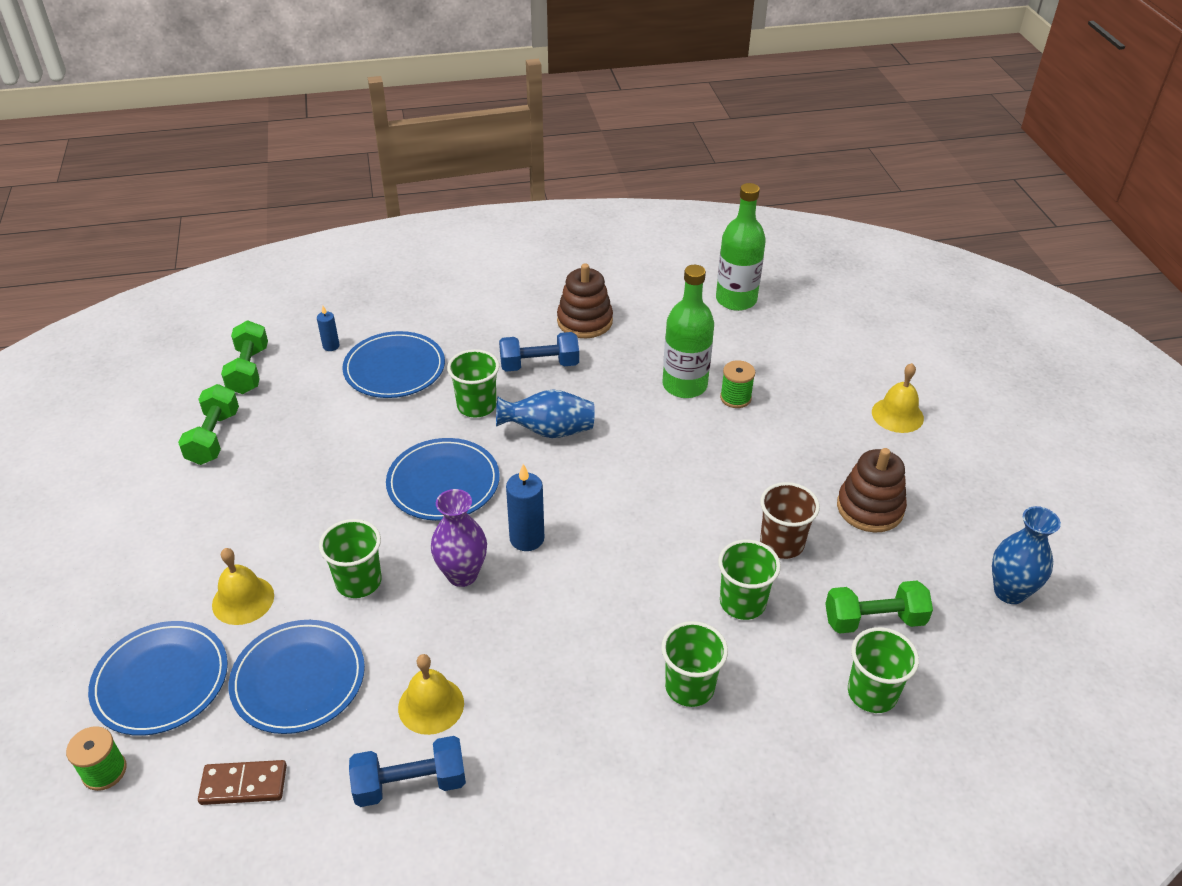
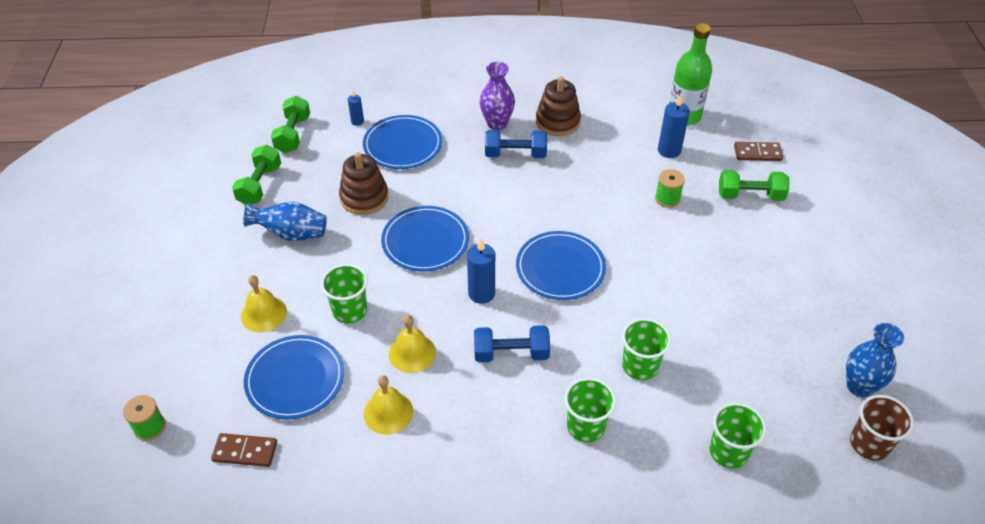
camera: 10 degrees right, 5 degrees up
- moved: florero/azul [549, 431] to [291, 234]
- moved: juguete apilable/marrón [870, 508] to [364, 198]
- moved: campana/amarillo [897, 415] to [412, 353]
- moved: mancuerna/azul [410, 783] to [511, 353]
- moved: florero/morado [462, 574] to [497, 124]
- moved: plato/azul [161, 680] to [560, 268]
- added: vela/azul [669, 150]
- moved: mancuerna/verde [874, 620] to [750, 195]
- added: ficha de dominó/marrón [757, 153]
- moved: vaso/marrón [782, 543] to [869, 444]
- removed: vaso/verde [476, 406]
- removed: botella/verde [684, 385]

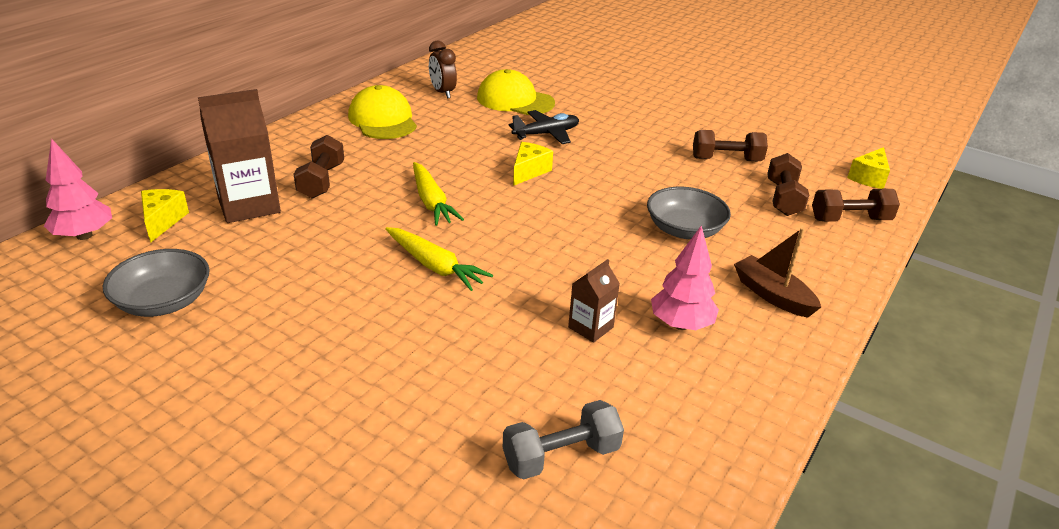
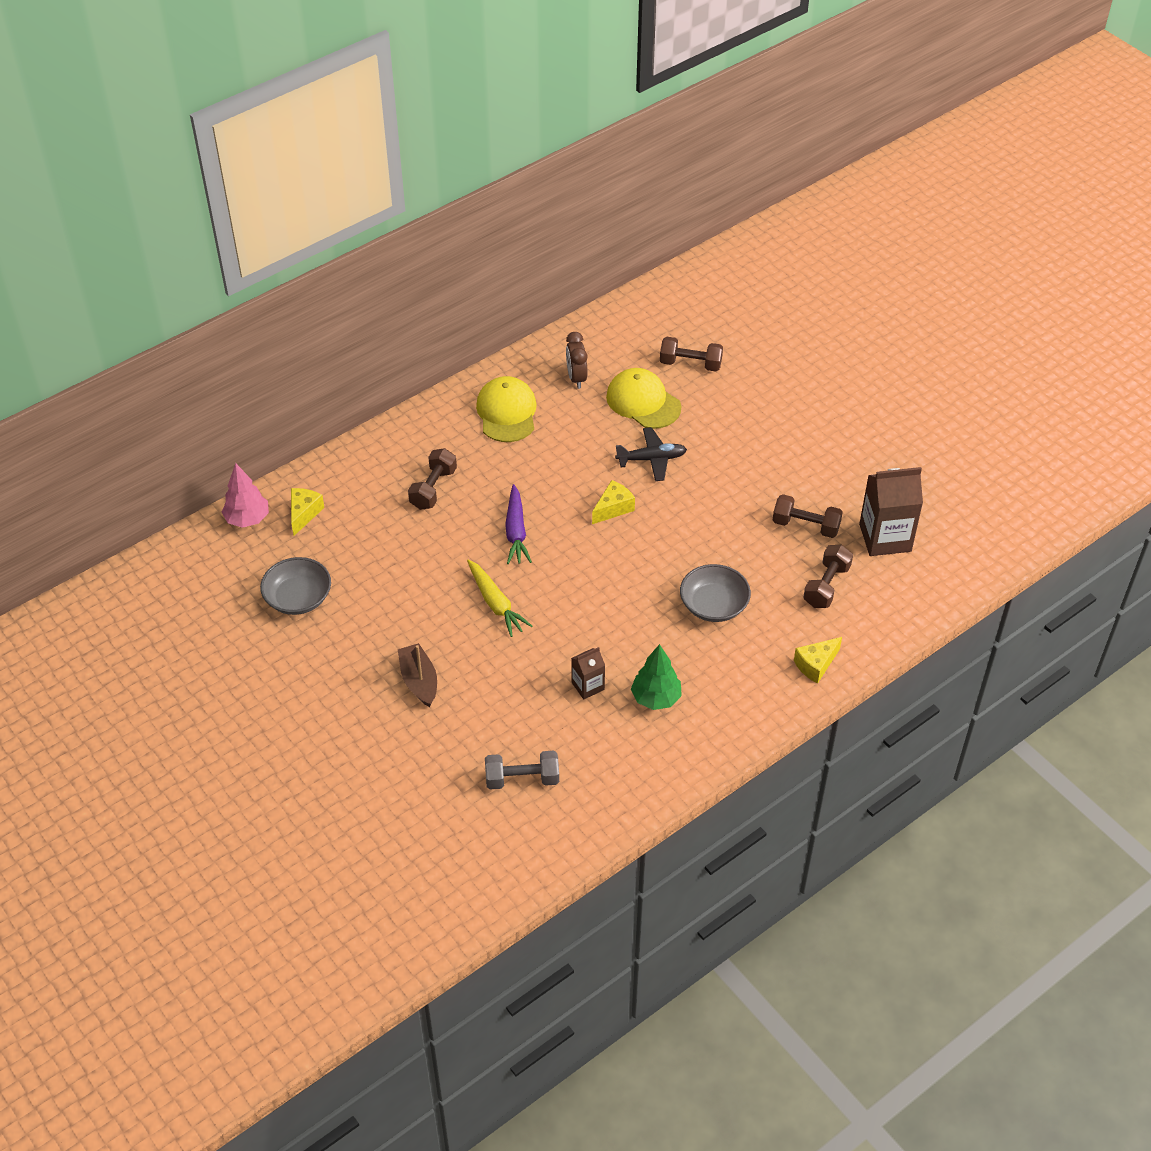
camera: 20 degrees right, 15 degrees up
- moved: barco/marrón [772, 295] to [419, 681]
- recoloured: zanahoria/amarillo [431, 202] to zanahoria/morado [516, 531]
- recoloured: árbol/rosa [681, 324] to árbol/verde [656, 698]
- moved: mancuerna/marrón [850, 219] to [690, 364]
- moved: queso/amarillo [869, 177] to [816, 665]
- moved: cartón de leche/marrón [249, 205] to [885, 538]

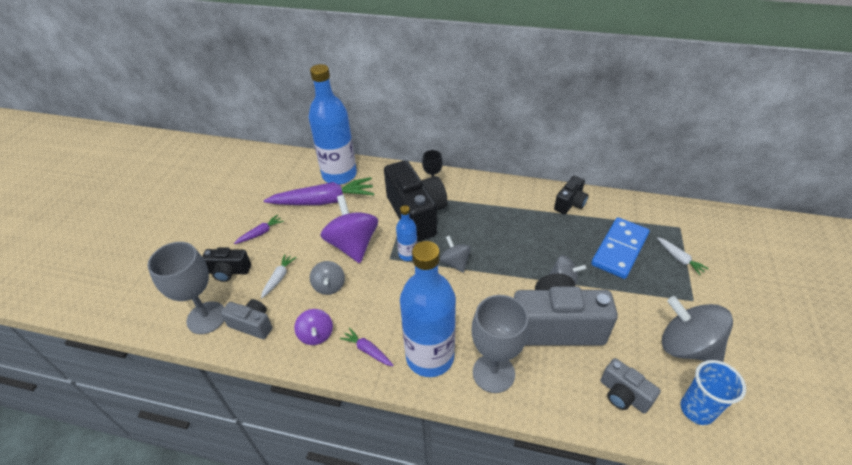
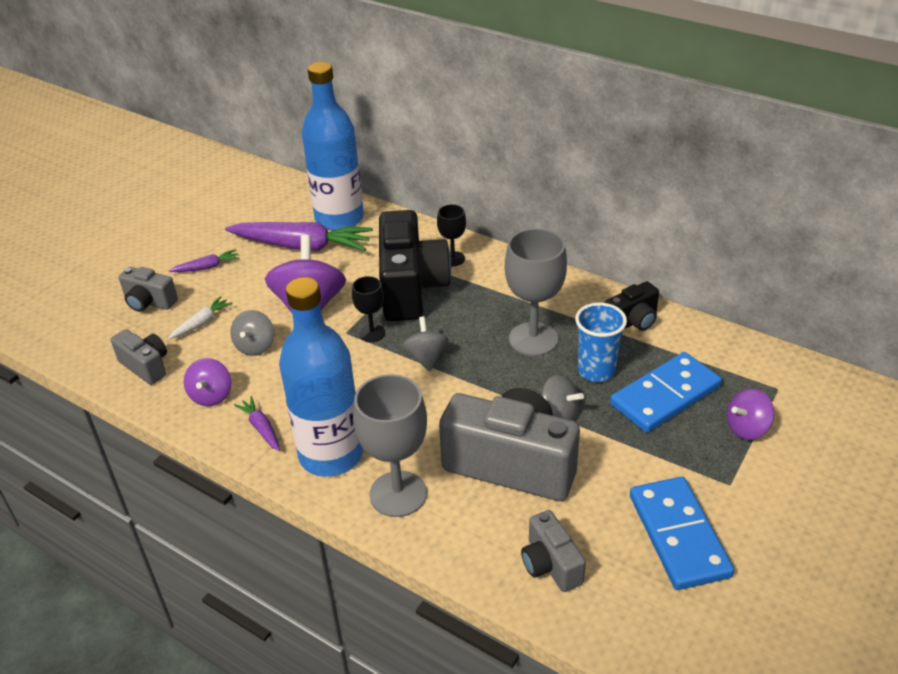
camera: 20 degrees right, 5 degrees down
- recoloured: cámara/negro [229, 271] to cámara/gris [149, 302]
- replaced: botella/azul [408, 254] to copa/negro [372, 333]
- moved: copa/gris [206, 317] to [533, 339]
- moved: vaso/azul [697, 410] to [596, 371]
- replaced: peonza/gris [686, 346] to ficha de dominó/azul [678, 535]
- replaced: zanahoria/blanco [679, 259] to peonza/morado [747, 428]

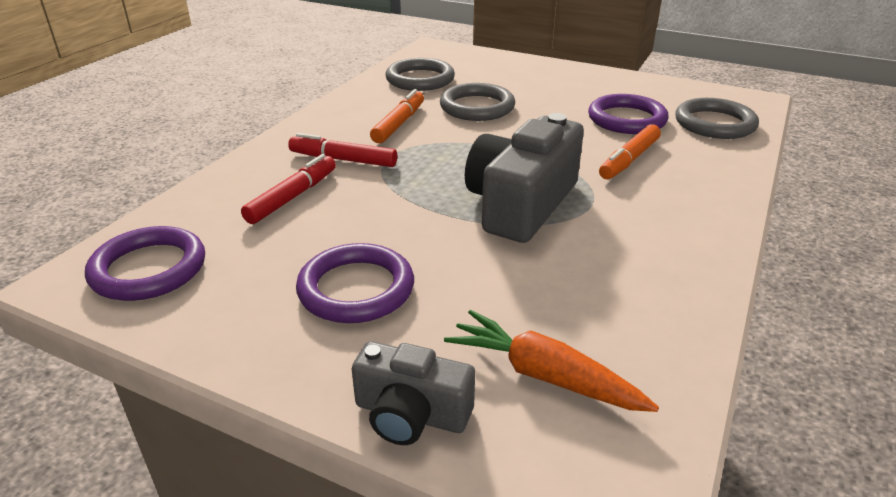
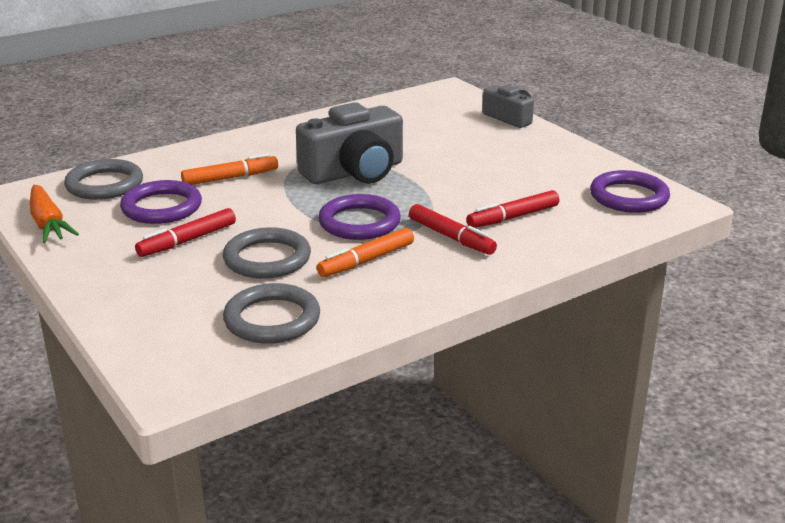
camera: 150 degrees left, 5 degrees down
- moved: zanahoria/naranja [544, 375] to [48, 224]
- added: rotulador/rojo [187, 240]
- moved: anillo/morado [356, 289] to [359, 222]

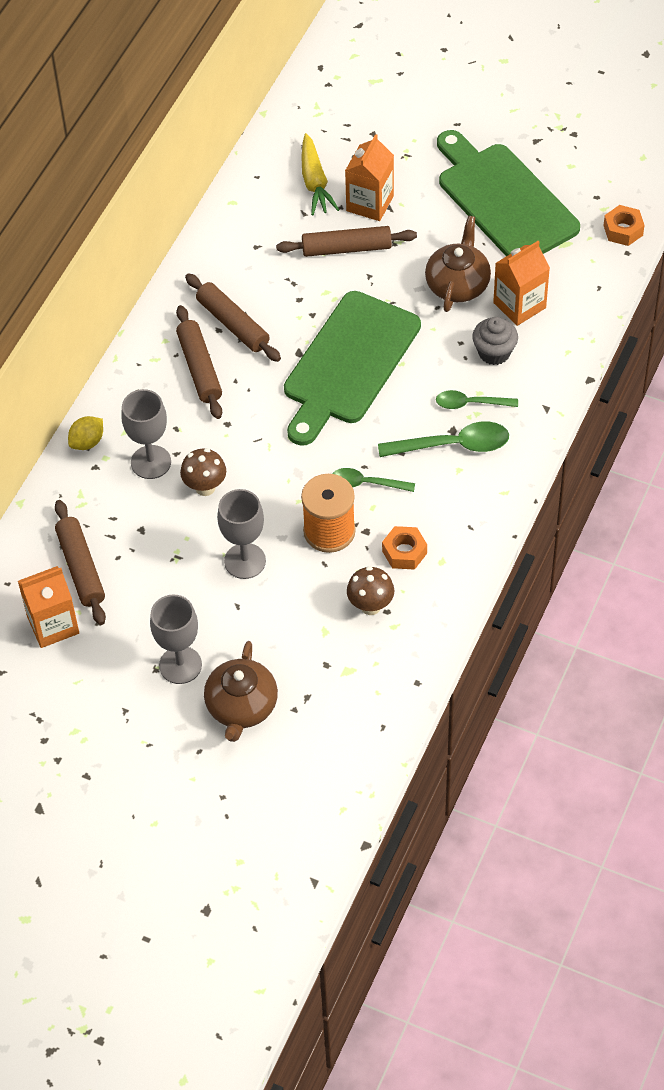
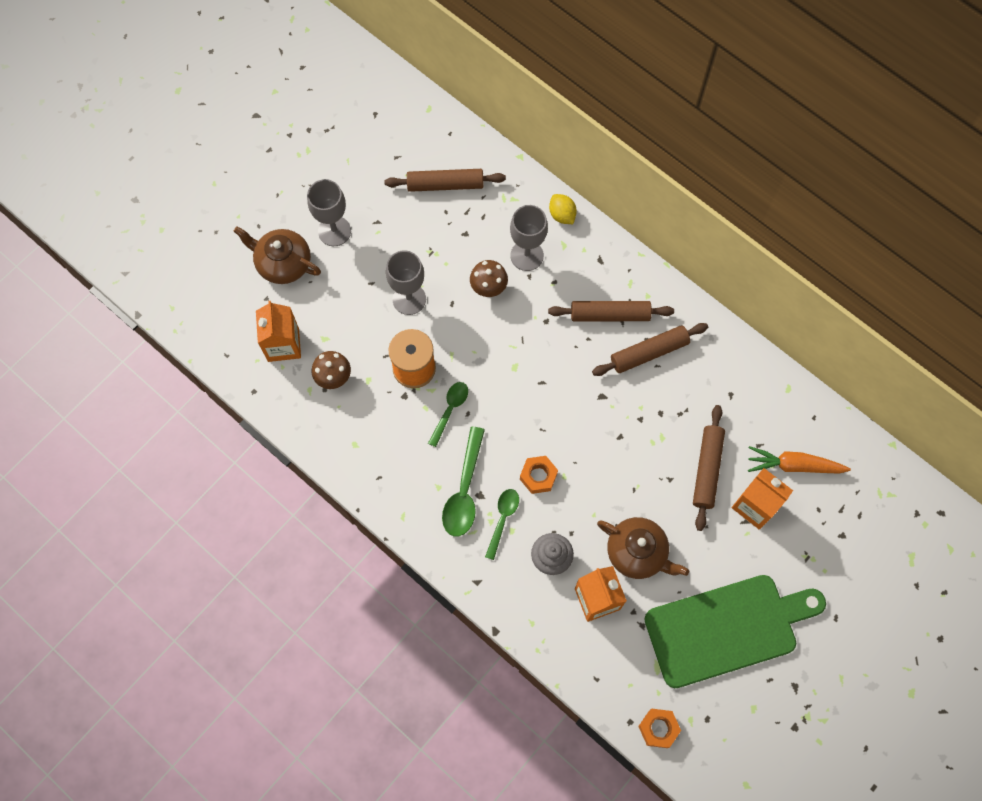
camera: 105 degrees right, 15 degrees up
- moved: cartón de leche/naranja [53, 625] to [283, 344]
- moved: tuerca/naranja [404, 552] to [538, 476]
- recoloured: zanahoria/amarillo [315, 182] to zanahoria/naranja [794, 465]
- removed: tabla de cortar/verde [349, 363]

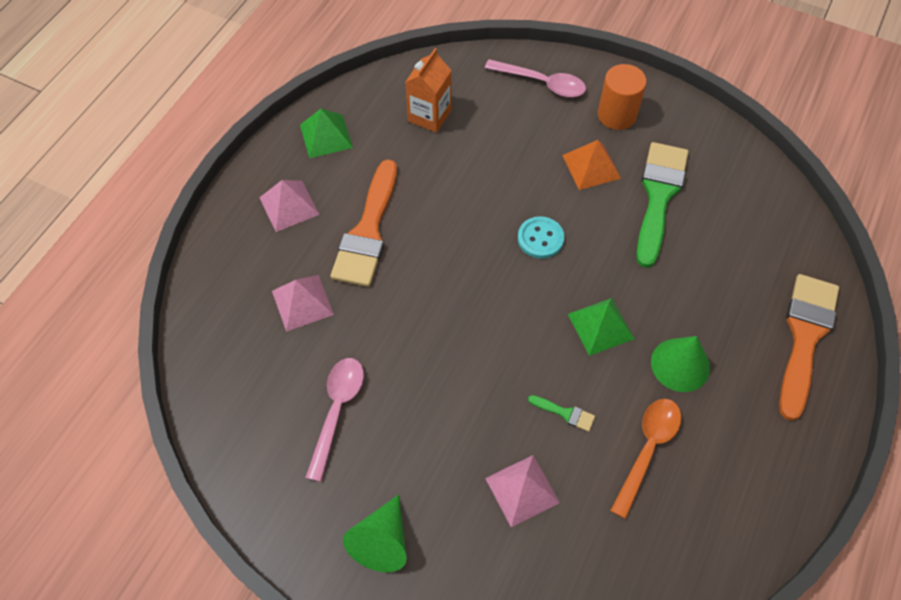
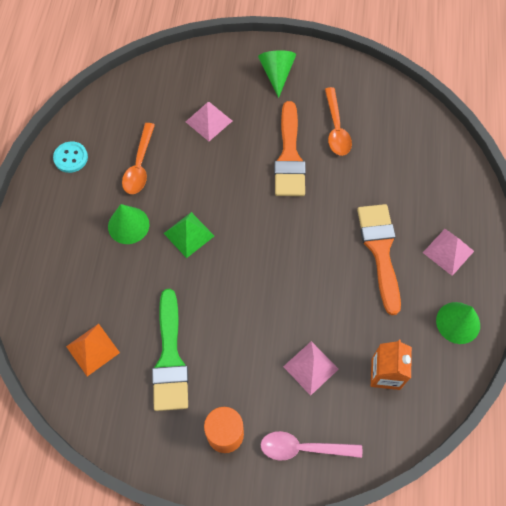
camera: 160 degrees right, 5 degrees up
- moved: botón/turquesa [540, 238] to [71, 158]
- moved: pirámide/naranja [591, 166] to [92, 349]
- moved: pincel/naranja [804, 337] to [289, 156]
- moved: pirámide/rosa [302, 302] to [310, 367]
- recoloured: cuchara/rosa [337, 411] to cuchara/naranja [336, 128]
- replaced: pirámide/verde [326, 136] to cono/verde [458, 322]
- removed: pincel/verde [565, 413]

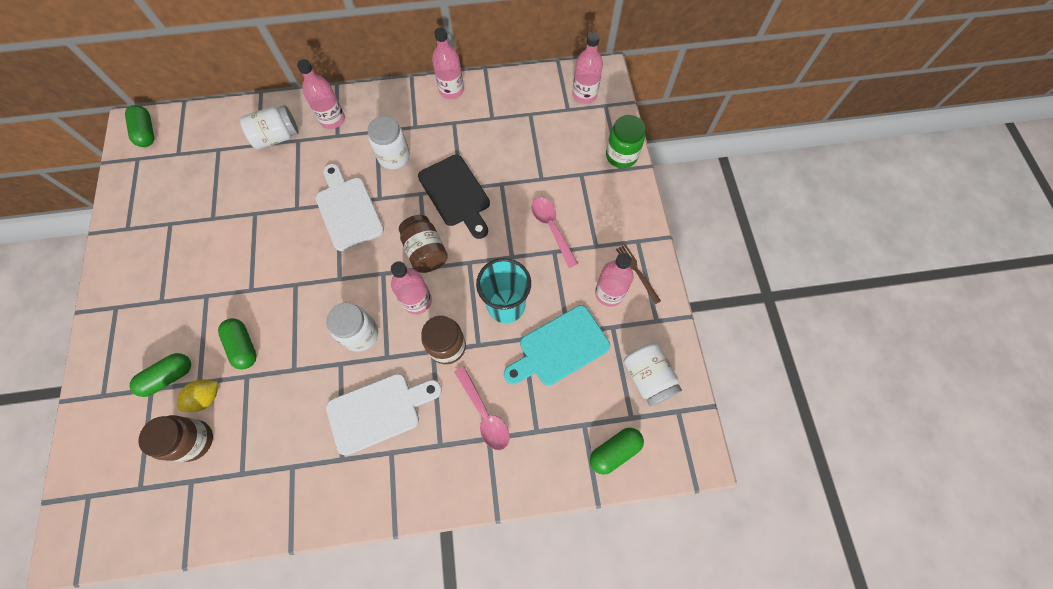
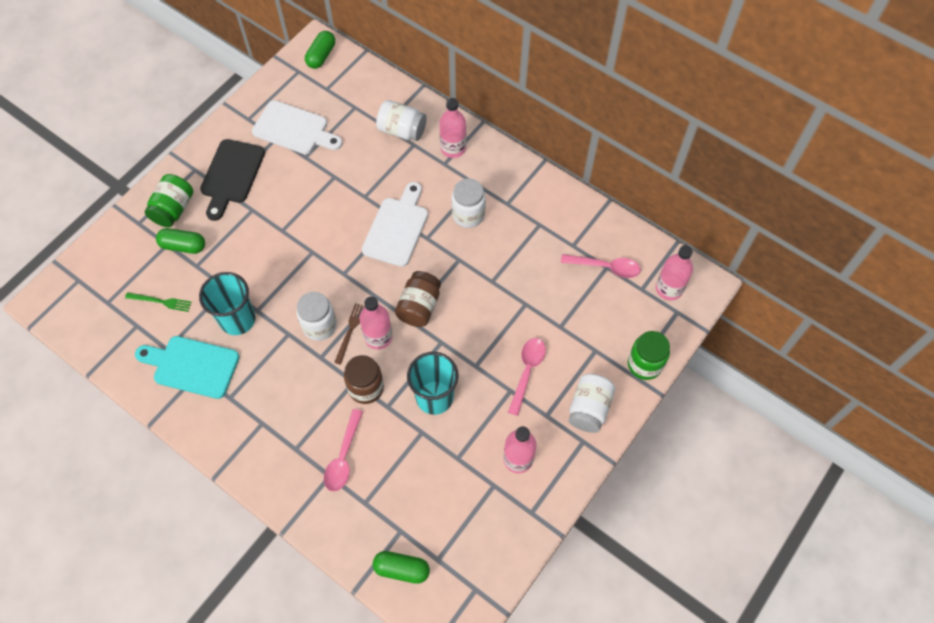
camera: 45 degrees right, 5 degrees down
- replaced: tarro/marrón [194, 440] to tenedor/verde [161, 301]
- moved: tabla de cortar/turquesa [560, 348] to [192, 366]
- added: tarro/verde [173, 209]
- added: vaso/turquesa [237, 319]
- moved: tabla de cortar/negro [456, 194] to [231, 175]
- moved: tabla de cortar/blanco [378, 411] to [294, 129]
- moved: tenedor/marrón [637, 272] to [350, 331]
- added: cuchara/rosa [605, 267]
- moved: tarro/blanco [648, 377] to [589, 409]
- removed: limón/amarillo [206, 398]
- removed: cápsula/verde [243, 346]
- removed: botella/rosa [451, 90]

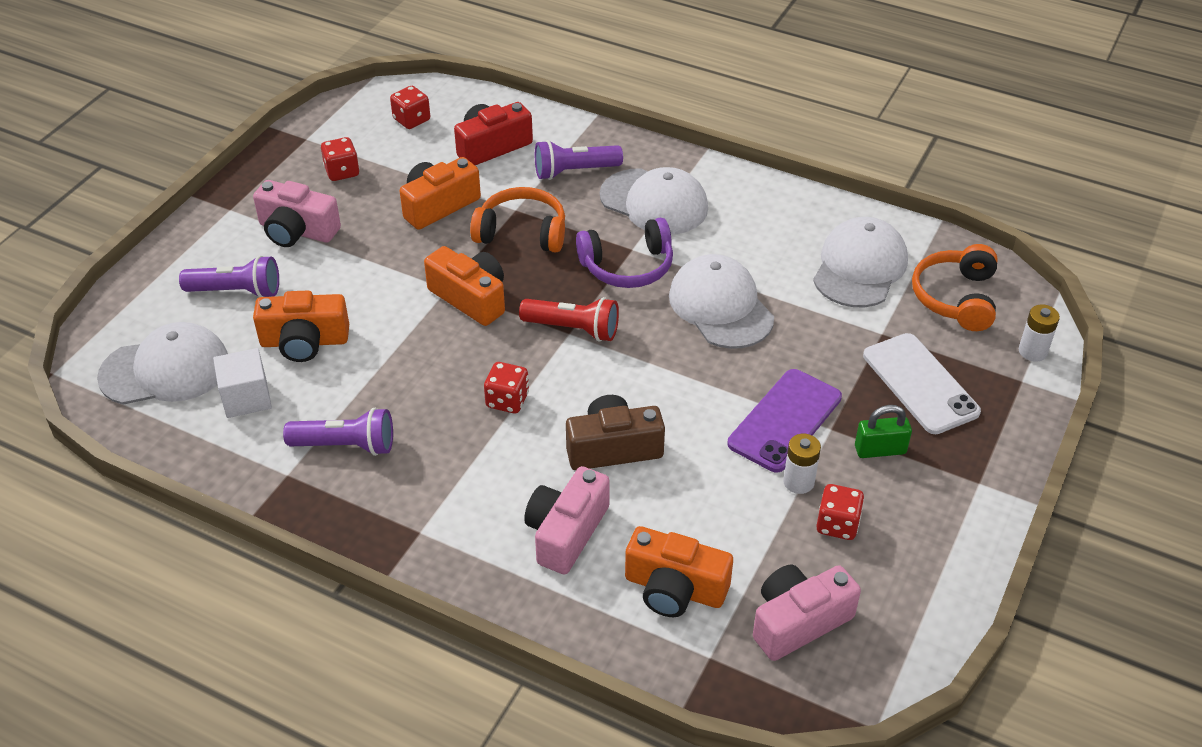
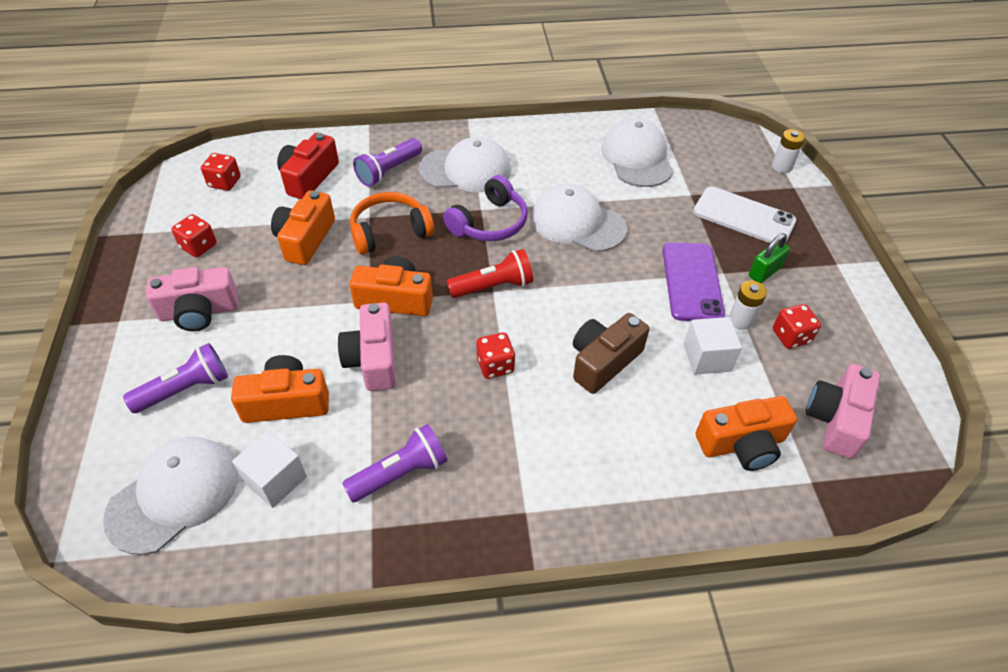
camera: 35 degrees left, 5 degrees up
- turned: cámara/naranja [304, 341] = [286, 402] 150 degrees counterclockwise
- moved: cámara/rosa [566, 532] to [373, 359]
- added: cubo/blanco [707, 357]
- removed: auriculares/naranja [955, 298]

